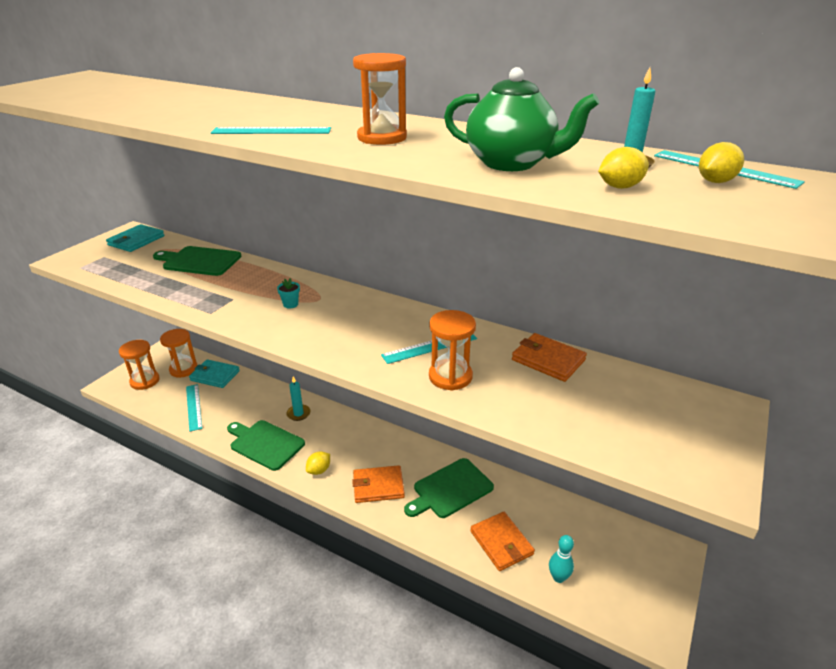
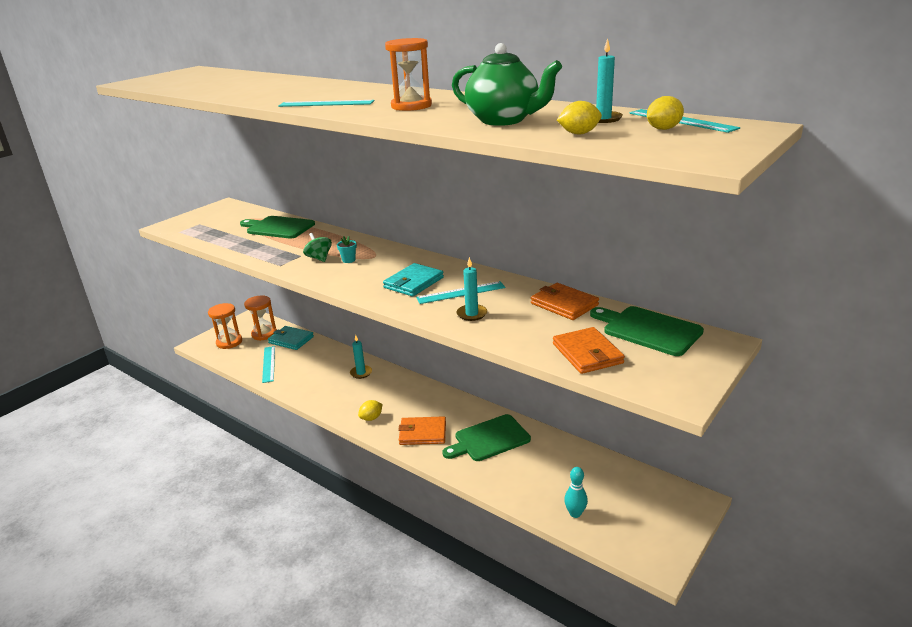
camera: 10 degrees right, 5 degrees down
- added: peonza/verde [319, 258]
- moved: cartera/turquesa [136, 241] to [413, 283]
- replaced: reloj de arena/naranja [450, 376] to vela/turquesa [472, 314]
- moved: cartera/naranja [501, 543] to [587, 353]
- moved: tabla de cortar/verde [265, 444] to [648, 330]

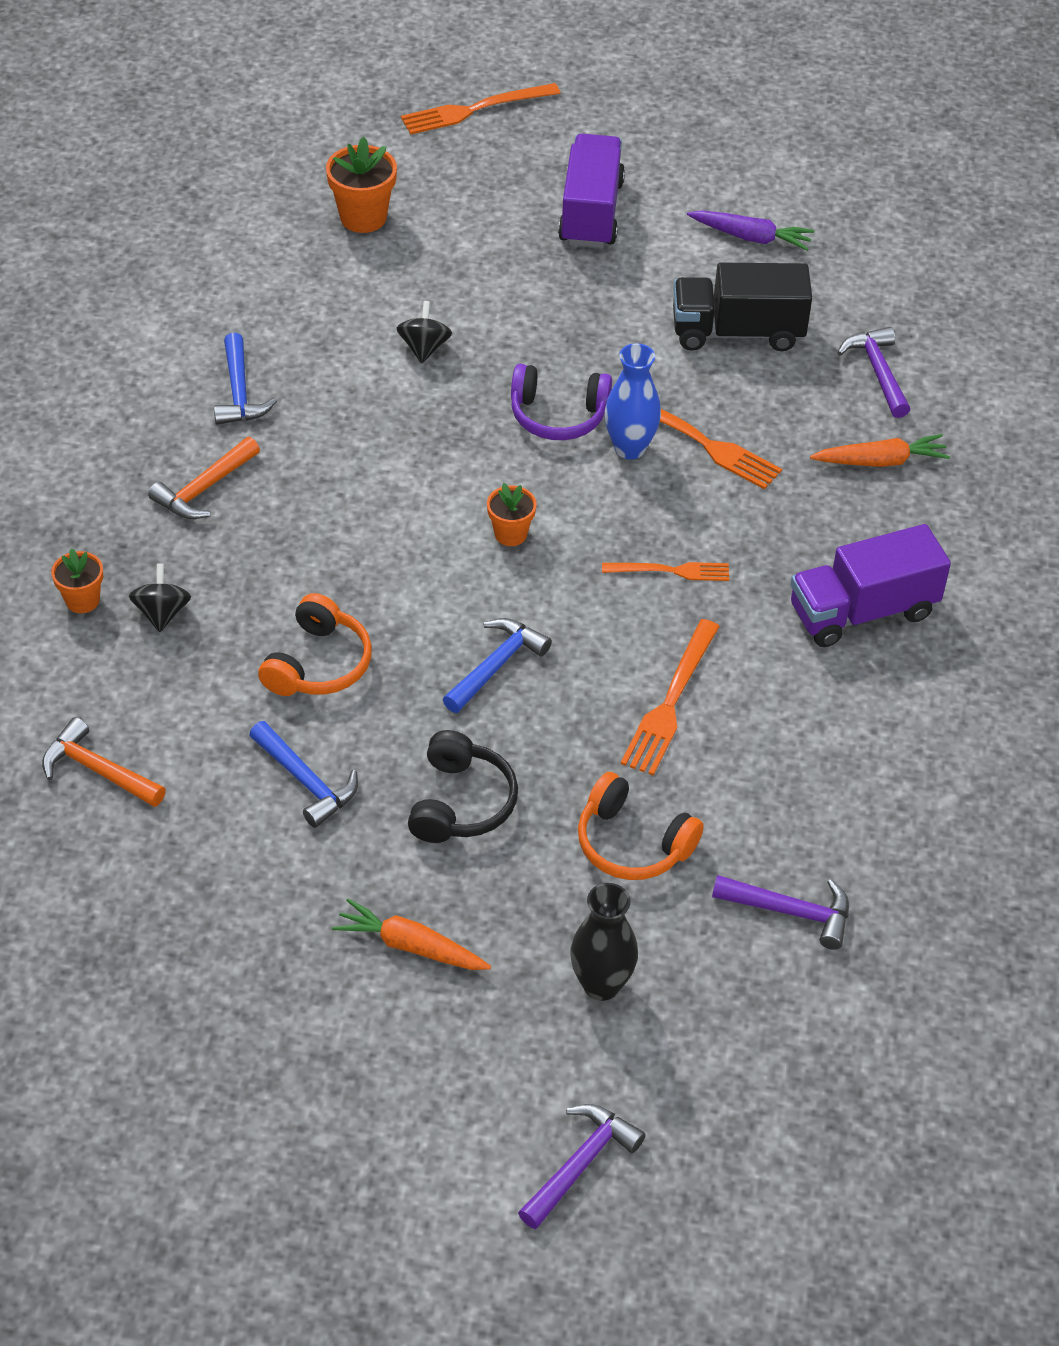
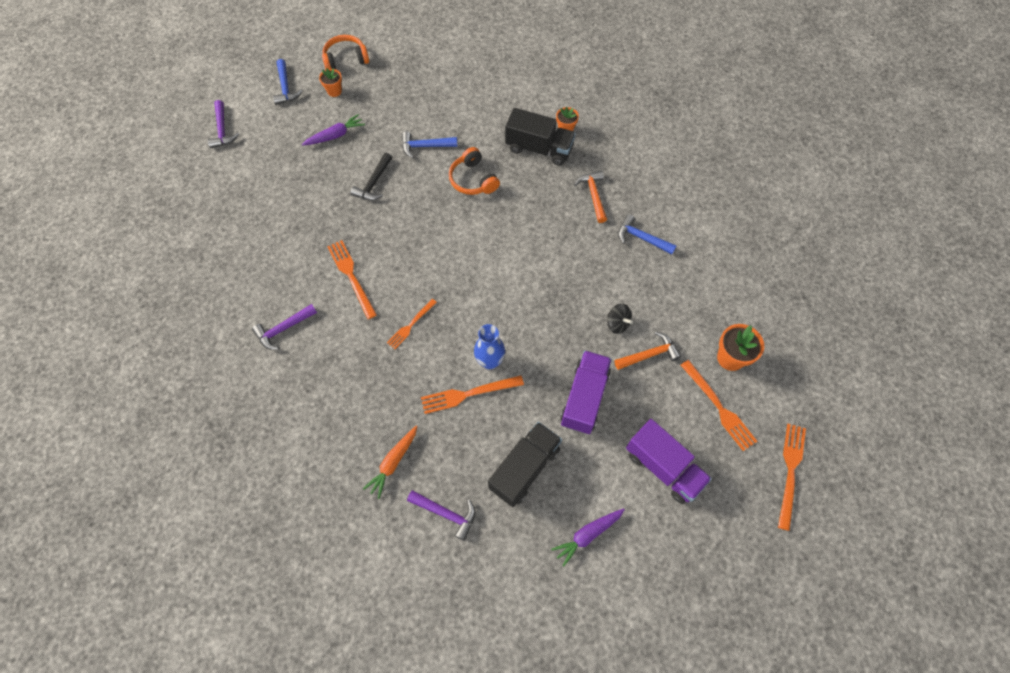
camera: 130 degrees right, 15 degrees up
- moved: martillo/morado [791, 912] to [283, 329]
- moved: martillo/azul [496, 665] to [285, 87]
- recoloured: zanahoria/naranja [411, 946] to zanahoria/morado [335, 135]
- moved: maceta/naranja [510, 534] to [334, 91]
- moved: auriculares/naranja [632, 843] to [346, 59]
- replaced: auriculares/negro [461, 803] to martillo/negro [374, 183]
- replaced: peonza/negro [162, 613] to camión/negro [539, 148]
- moved: camión/morado [862, 611] to [584, 398]
- moved: martillo/naranja [98, 770] to [649, 354]
- added: tenedor/naranja [719, 407]
- removed: auriculares/morado [558, 415]
- removed: florero/negro [601, 984]

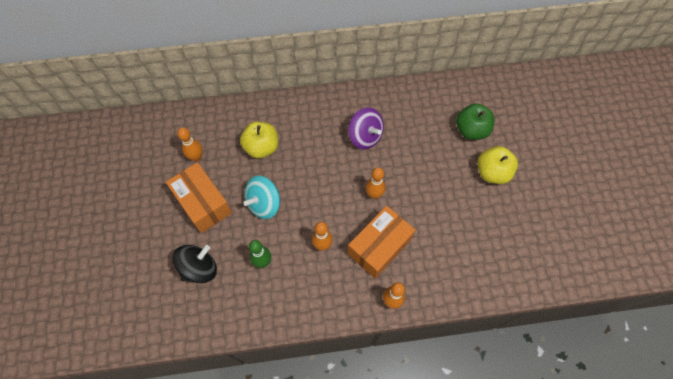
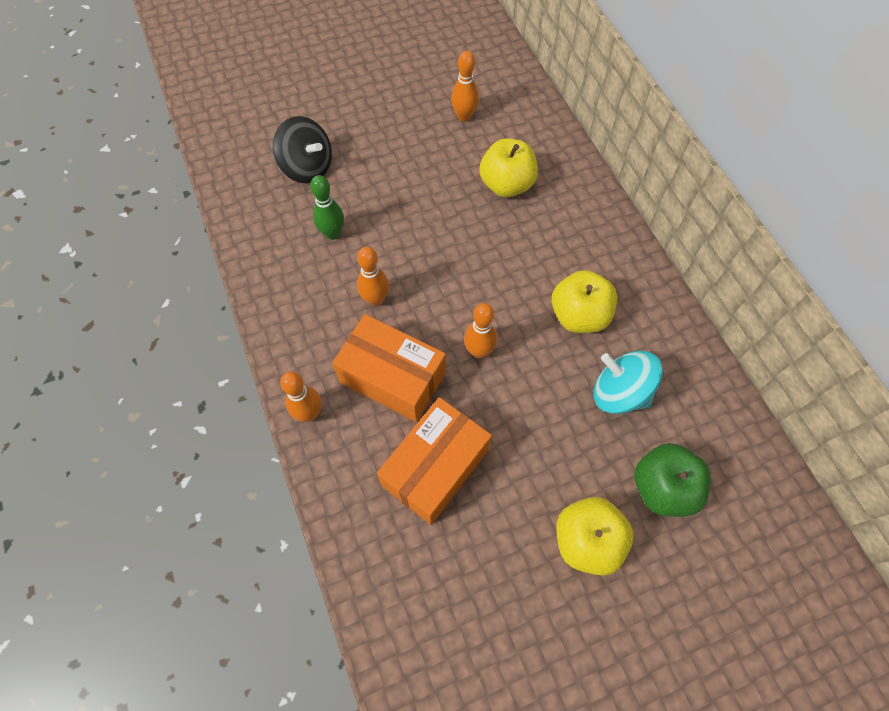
camera: 75 degrees right, 0 degrees up
- moved: caja/naranja [203, 203] to [435, 467]
- replaced: peonza/morado [365, 137] to manzana/amarillo [579, 315]
- moved: peonza/turquesa [264, 204] to [619, 392]

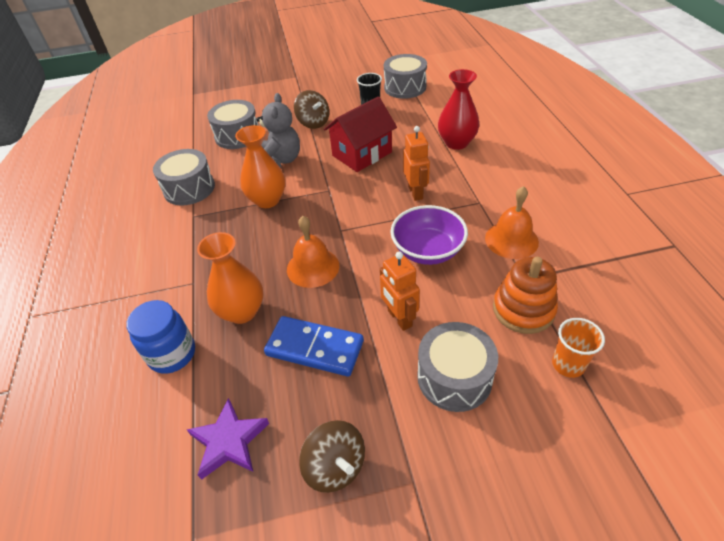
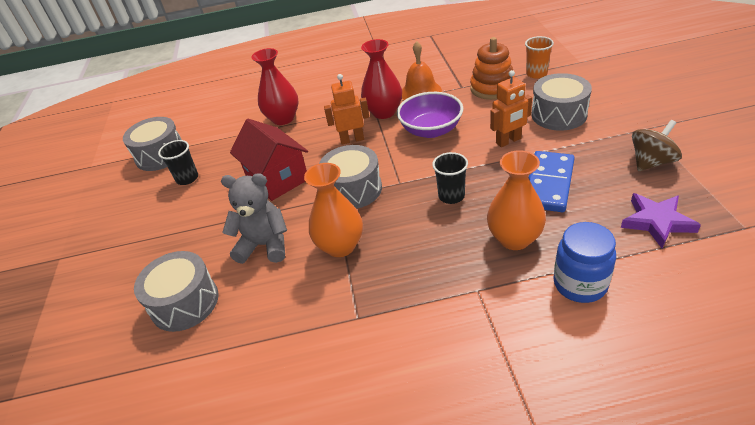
camera: 85 degrees left, 5 degrees down
- moved: tambor/gris [189, 188] to [353, 189]
- added: florero/rojo [384, 112]
- replaced: campana/naranja [313, 267] to vaso/negro [451, 196]
- removed: peonza/marrón [313, 123]

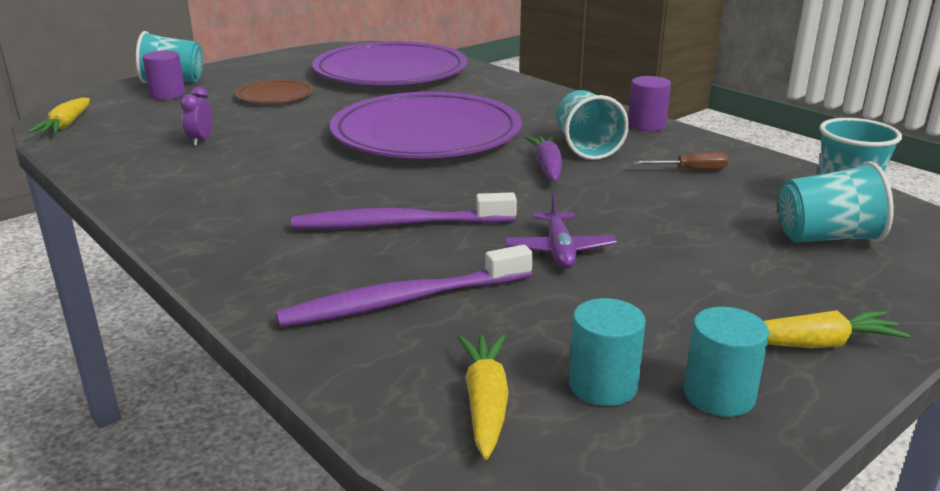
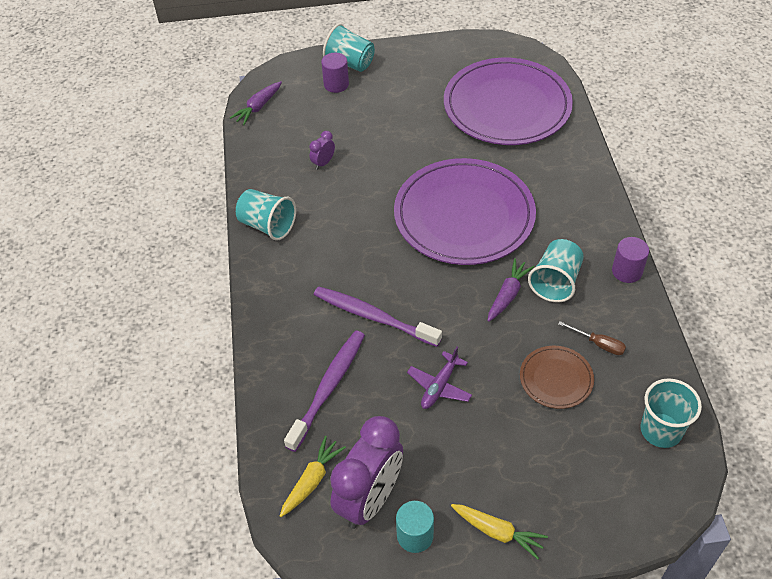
camera: 35 degrees right, 25 degrees up
- recoloured: zanahoria/amarillo [66, 125] to zanahoria/morado [258, 107]
- moved: vaso/turquesa [826, 238] to [267, 225]
- turned: cepillo de dientes/morado [403, 301] = [328, 388] 105 degrees clockwise
- replaced: cilindro/turquesa [603, 385] to despertador/morado [370, 499]
- moved: plato/marrón [275, 96] to [556, 379]

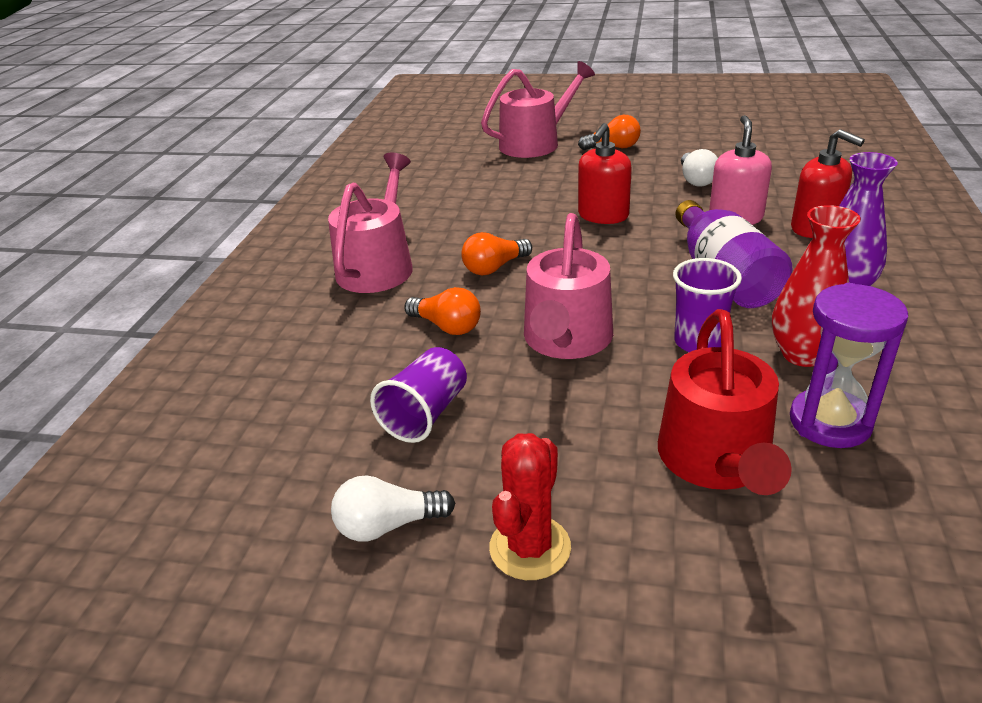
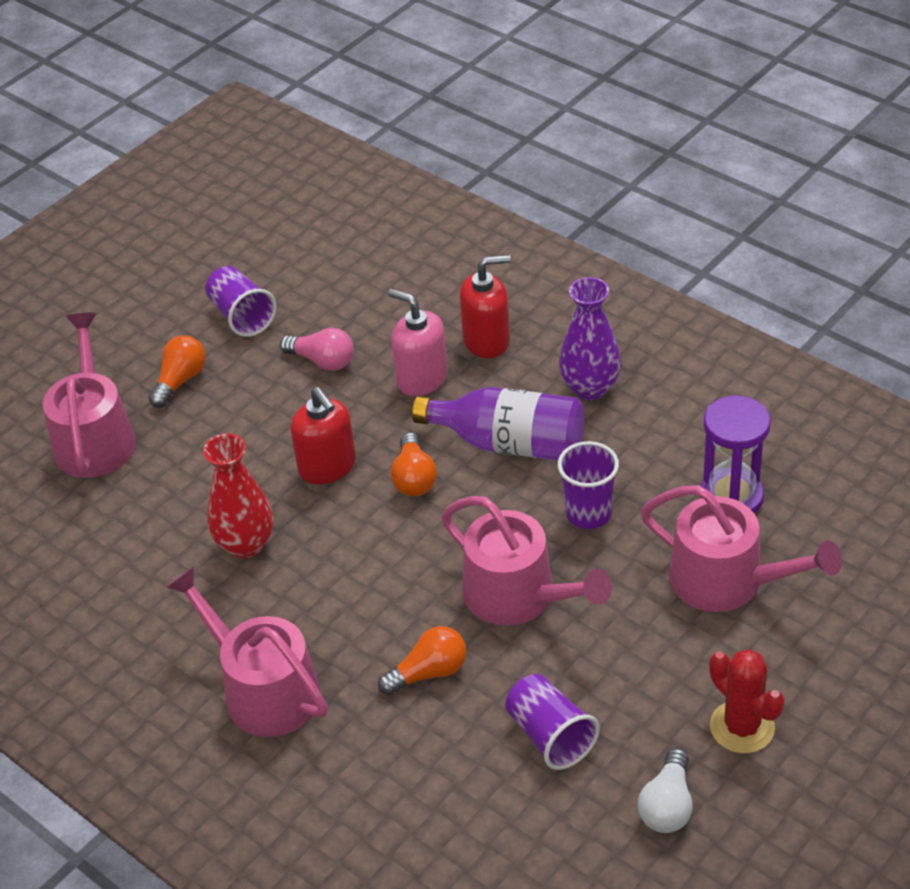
camera: 60 degrees left, 10 degrees up
- moved: florero/rojo [802, 354] to [246, 544]
- added: vaso/morado [242, 316]
- recoloured: bombilla/blanco [696, 180] to bombilla/rosa [322, 361]
- moved: bombilla/naranja [494, 267] to [414, 478]
- recoloured: regadera/rojo [717, 460] to regadera/rosa [727, 581]

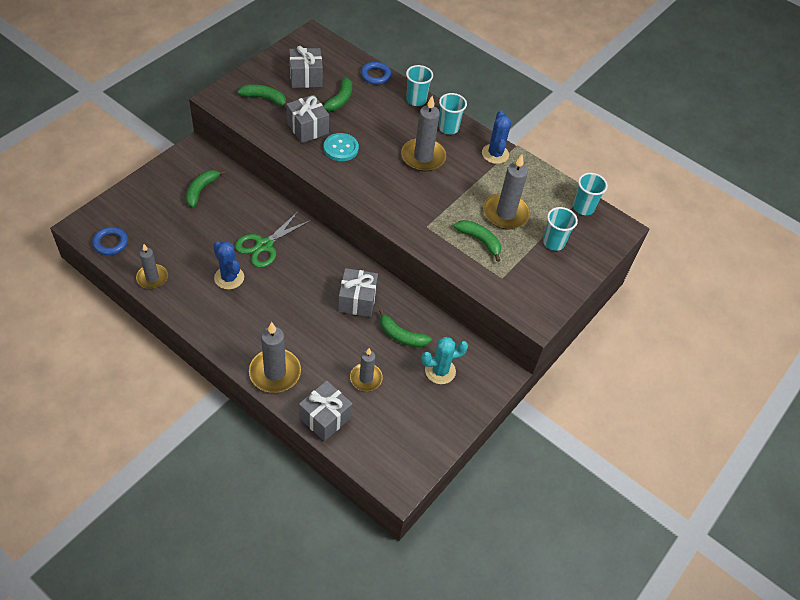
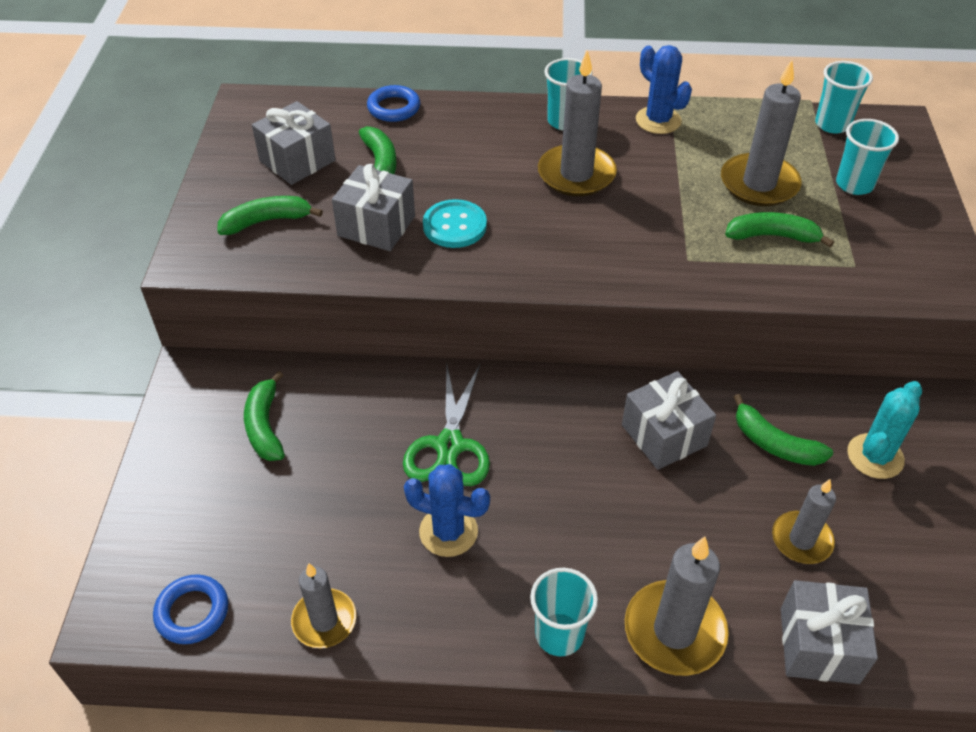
camera: 30 degrees left, 5 degrees down
- moved: vaso/turquesa [416, 100] to [559, 634]
- turned: plátano/verde [401, 336] = [774, 443] 45 degrees clockwise

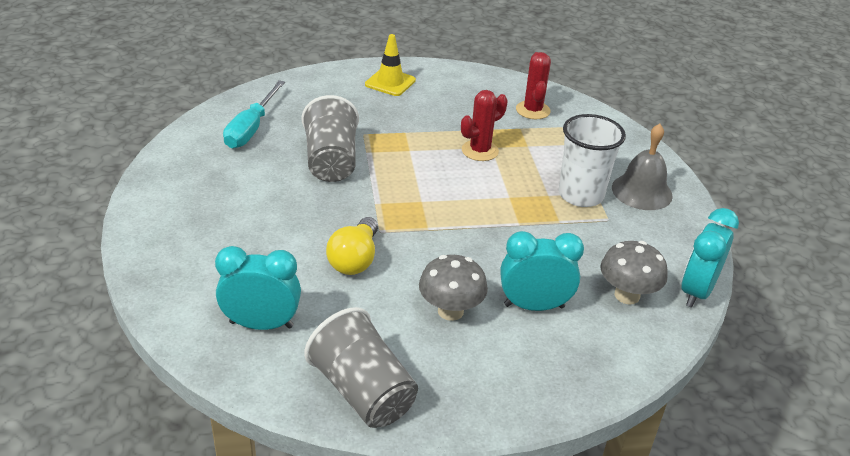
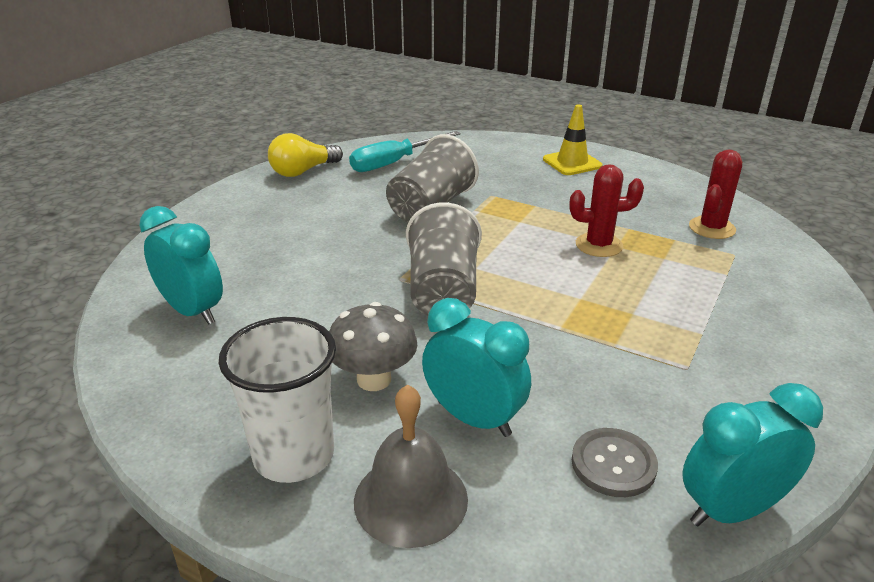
camera: 40 degrees right, 5 degrees down
- moved: vaso/blanco [581, 195] to [294, 455]
- moved: bombilla/amarillo [355, 259] to [303, 171]
- moved: campana/gris [642, 191] to [410, 499]
- moved: vaso/gris [362, 391] to [443, 291]
- replaced: seta/gris [627, 295] to botón/gris [613, 464]

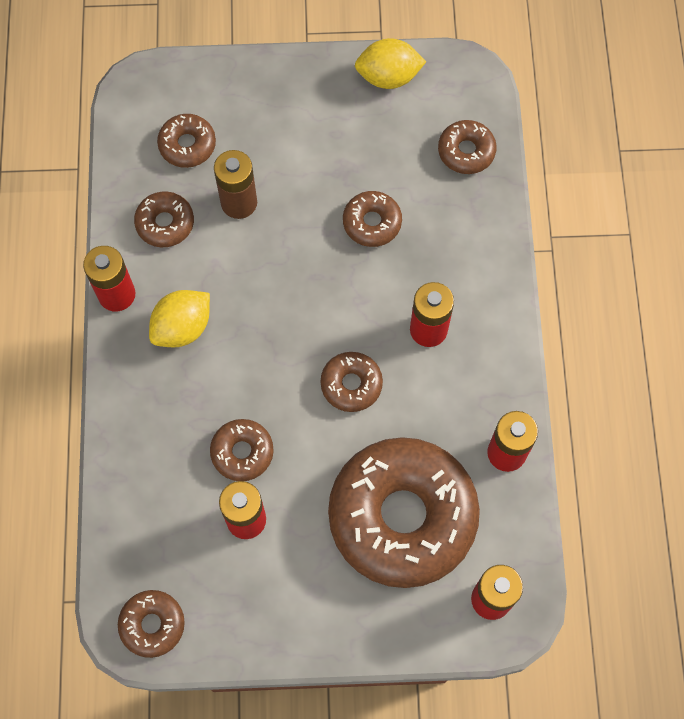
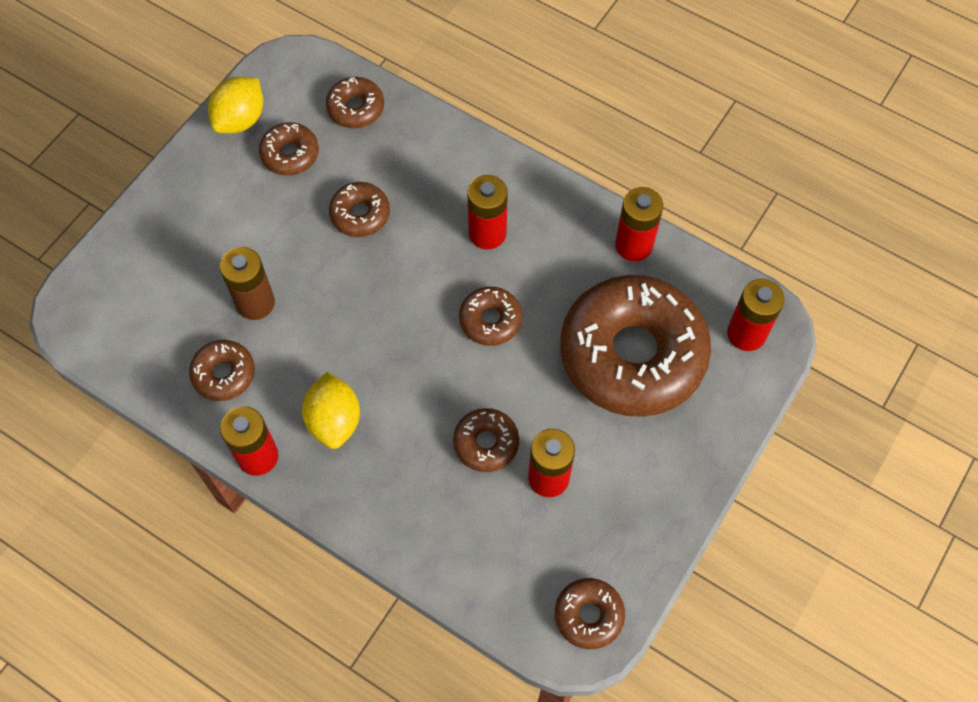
camera: 55 degrees left, 5 degrees down
- moved: rosquilla/marrón [187, 145] to [290, 154]

